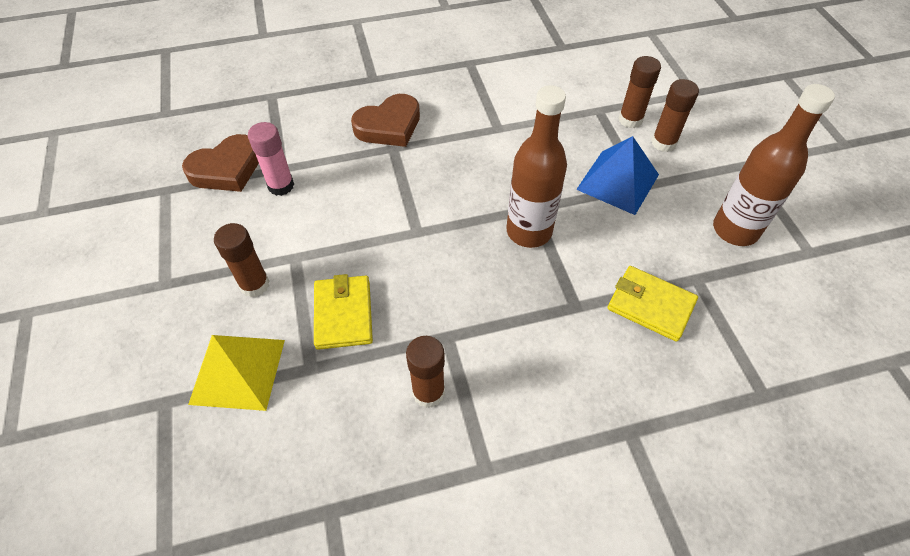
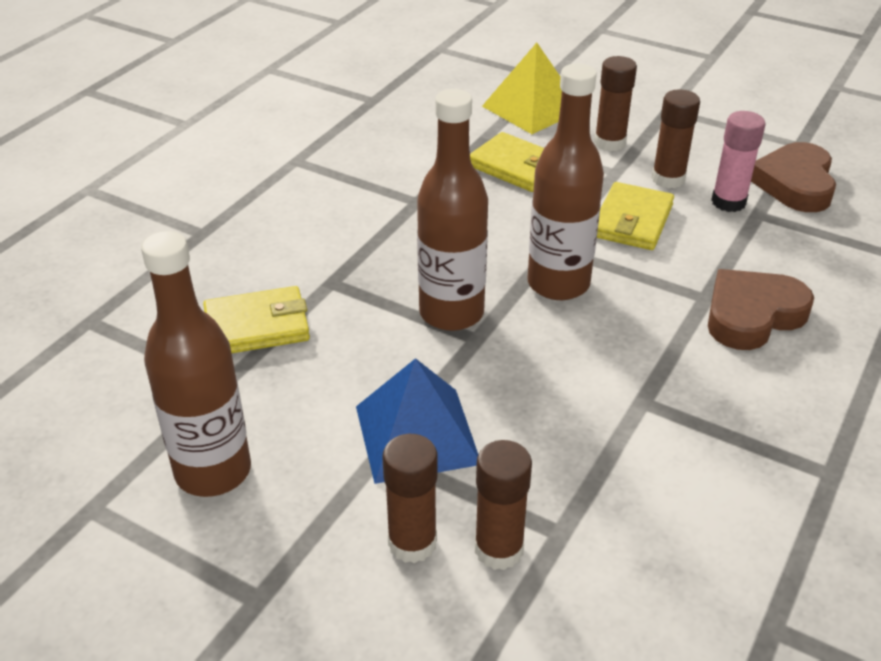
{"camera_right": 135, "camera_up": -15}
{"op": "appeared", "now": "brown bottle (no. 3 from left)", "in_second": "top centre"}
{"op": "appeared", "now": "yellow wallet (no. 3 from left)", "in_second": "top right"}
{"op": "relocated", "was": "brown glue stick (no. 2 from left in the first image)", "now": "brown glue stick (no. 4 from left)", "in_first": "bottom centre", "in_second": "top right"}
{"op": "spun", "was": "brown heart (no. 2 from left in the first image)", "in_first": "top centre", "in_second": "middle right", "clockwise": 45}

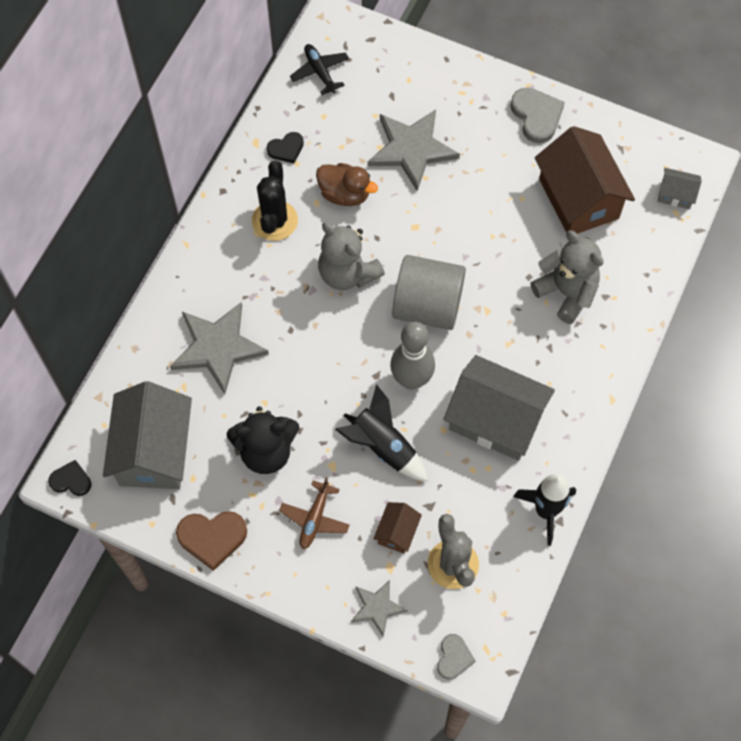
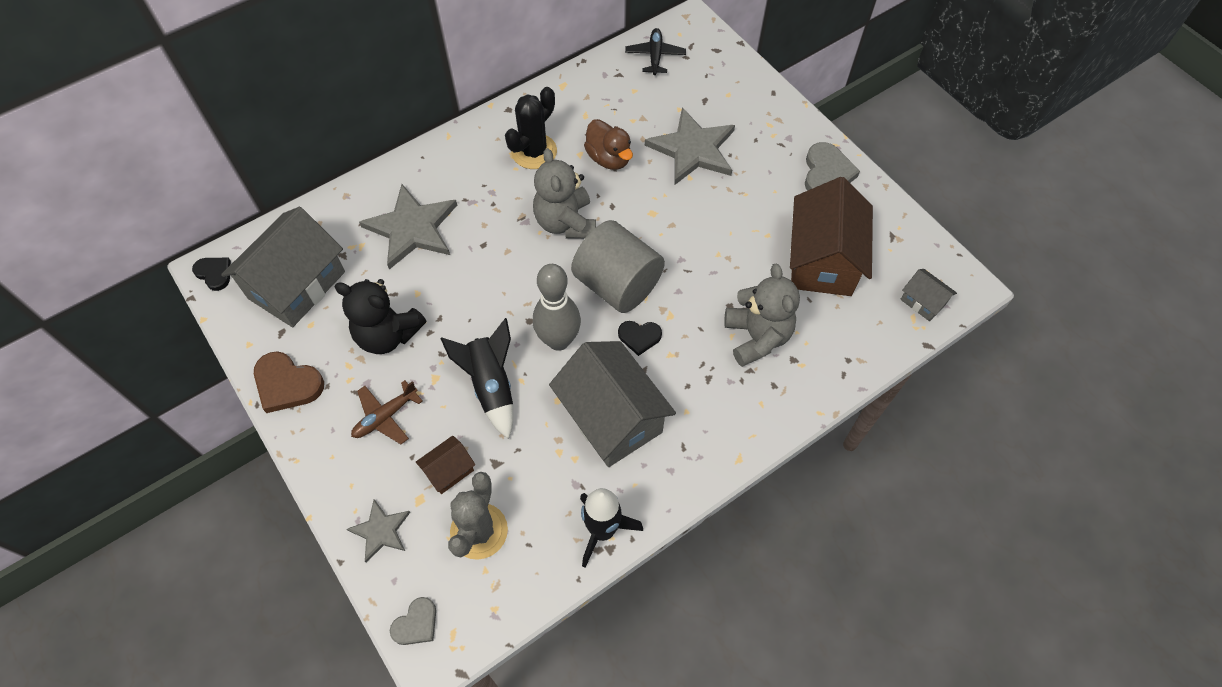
{"camera_right": 30, "camera_up": -5}
{"op": "relocated", "was": "black heart (no. 2 from left)", "in_first": "top centre", "in_second": "centre"}

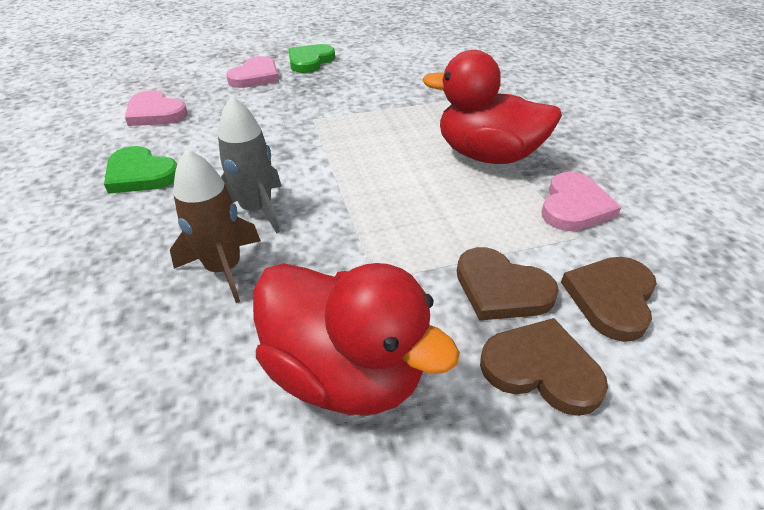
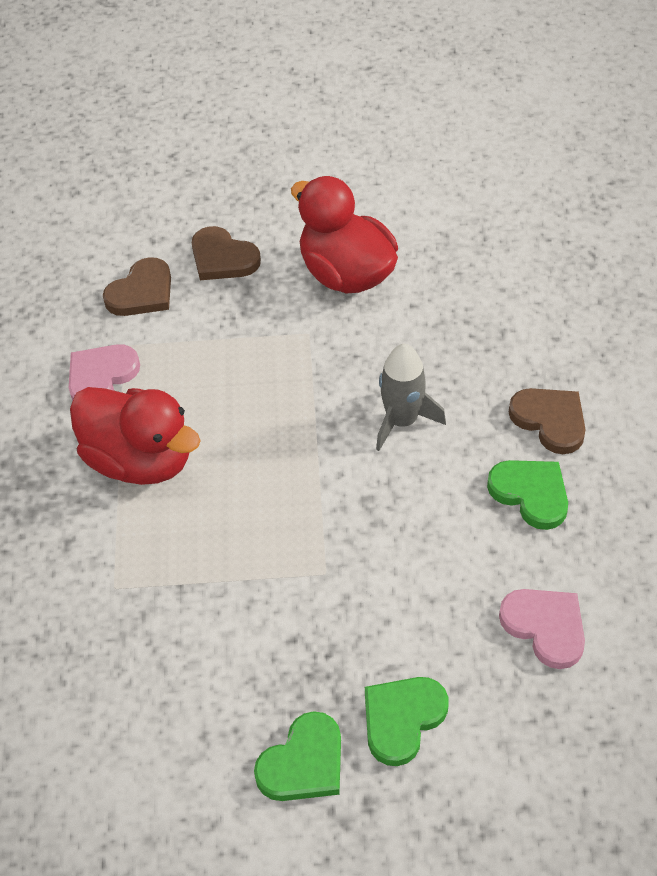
{"camera_right": -165, "camera_up": 10}
{"op": "colour", "was": "pink heart (no. 2 from left)", "now": "green heart (no. 2 from left)", "in_first": "top left", "in_second": "bottom centre"}
{"op": "relocated", "was": "brown heart (no. 1 from left in the first image)", "now": "brown heart (no. 3 from left)", "in_first": "centre", "in_second": "middle right"}
{"op": "missing", "was": "brown rocket", "in_first": "middle left"}

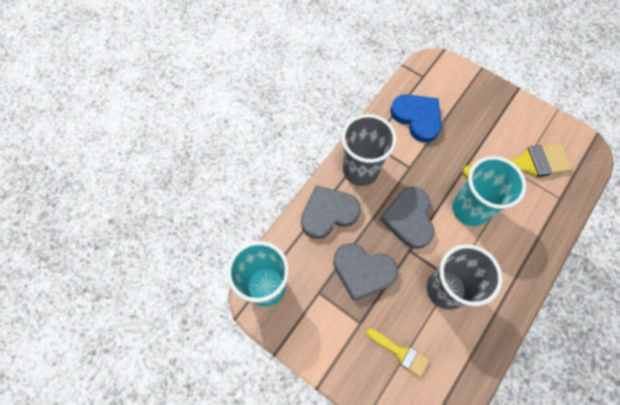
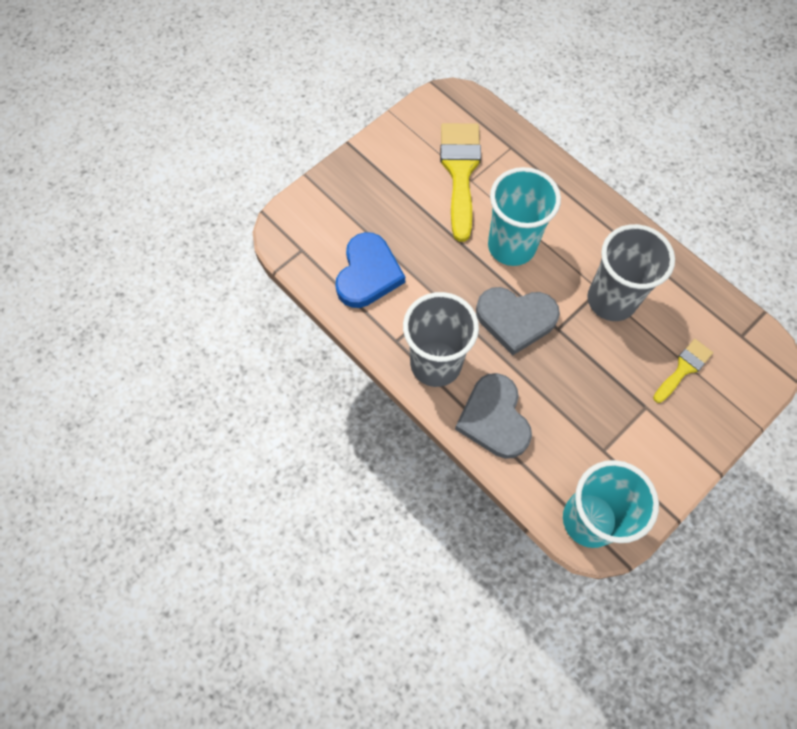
{"camera_right": -80, "camera_up": 0}
{"op": "spun", "was": "blue heart", "in_first": "top right", "in_second": "centre", "clockwise": 135}
{"op": "missing", "was": "grey heart (no. 2 from left)", "in_first": "bottom centre"}

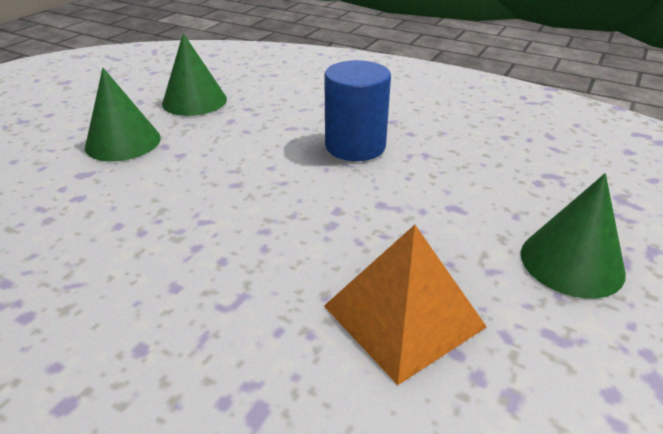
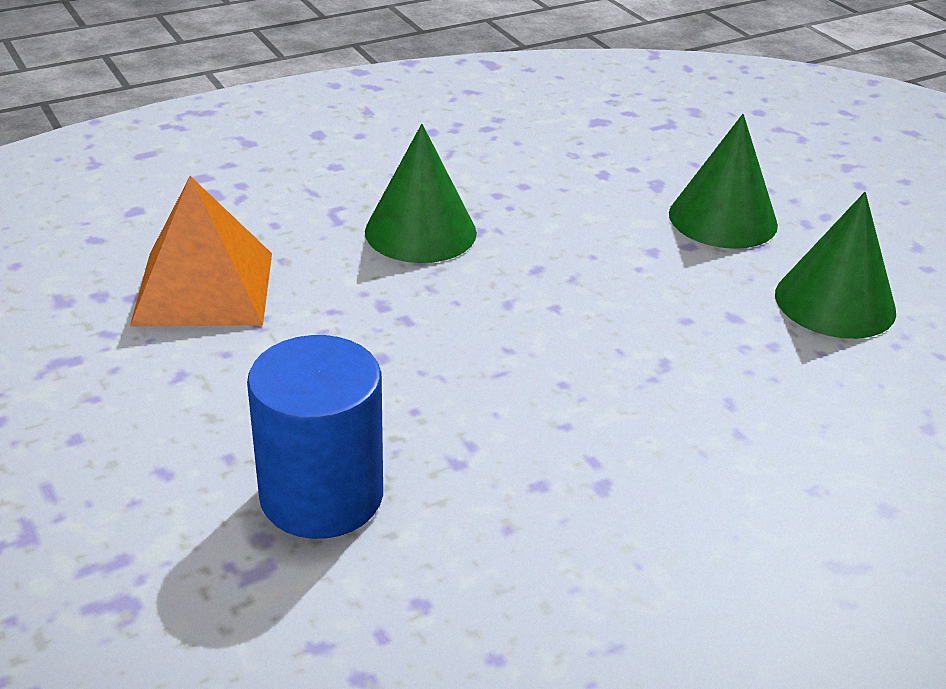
{"camera_right": 120, "camera_up": 0}
{"op": "relocated", "was": "blue cylinder", "in_first": "top centre", "in_second": "middle left"}
{"op": "relocated", "was": "green cone (no. 3 from left in the first image)", "now": "green cone (no. 1 from left)", "in_first": "middle right", "in_second": "top centre"}

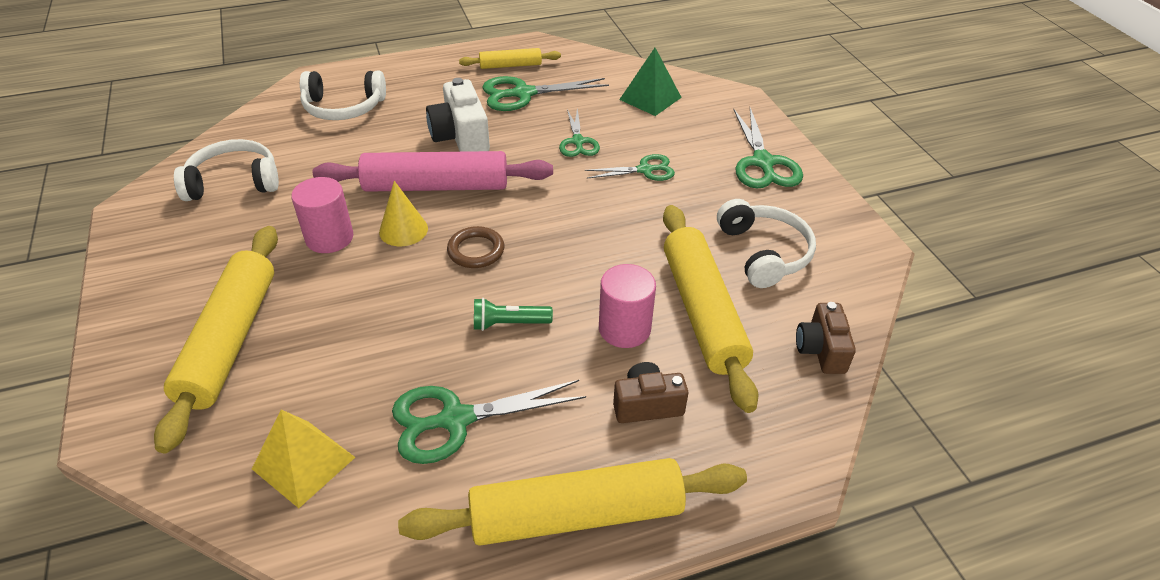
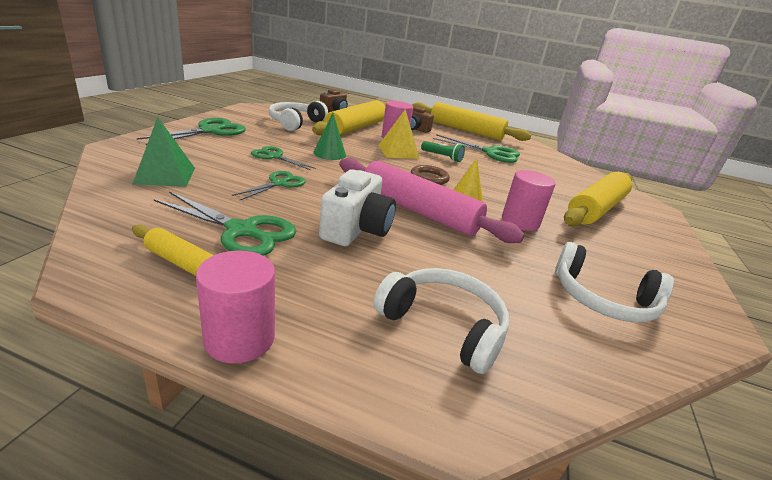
{"camera_right": -145, "camera_up": -15}
{"op": "appeared", "now": "pink cylinder (no. 1 from left)", "in_second": "middle left"}
{"op": "appeared", "now": "green cone", "in_second": "top centre"}
{"op": "relocated", "was": "yellow pyramid", "in_first": "bottom left", "in_second": "top centre"}

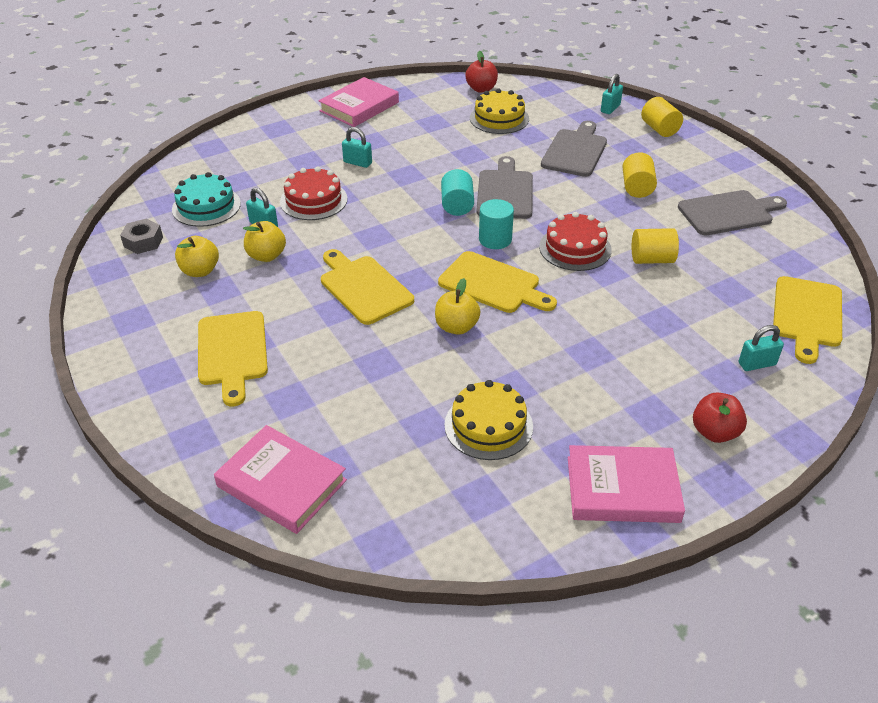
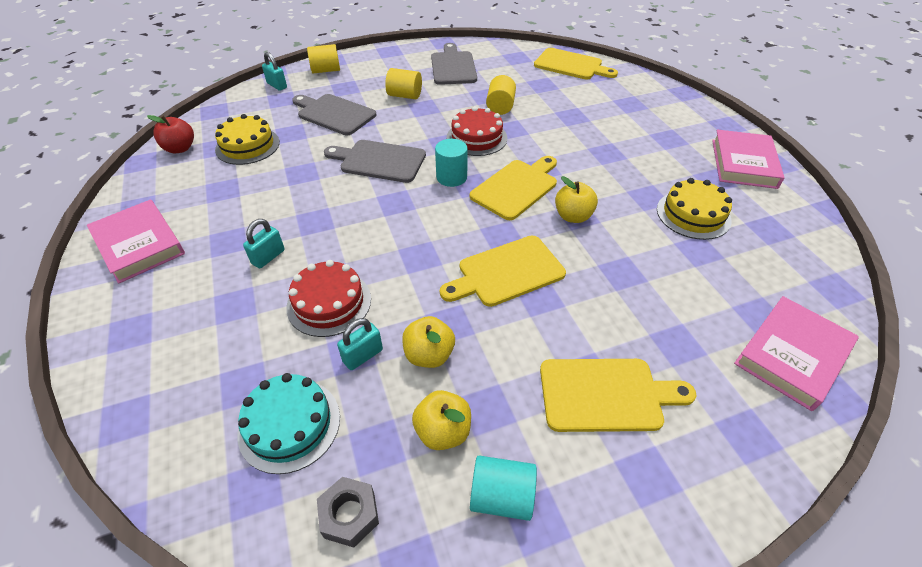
{"camera_right": -80, "camera_up": 5}
{"op": "relocated", "was": "turquoise cylinder (no. 1 from left in the first image)", "now": "turquoise cylinder (no. 2 from left)", "in_first": "top centre", "in_second": "bottom centre"}
{"op": "missing", "was": "red apple (no. 2 from left)", "in_first": "middle right"}
{"op": "missing", "was": "turquoise padlock (no. 4 from left)", "in_first": "middle right"}

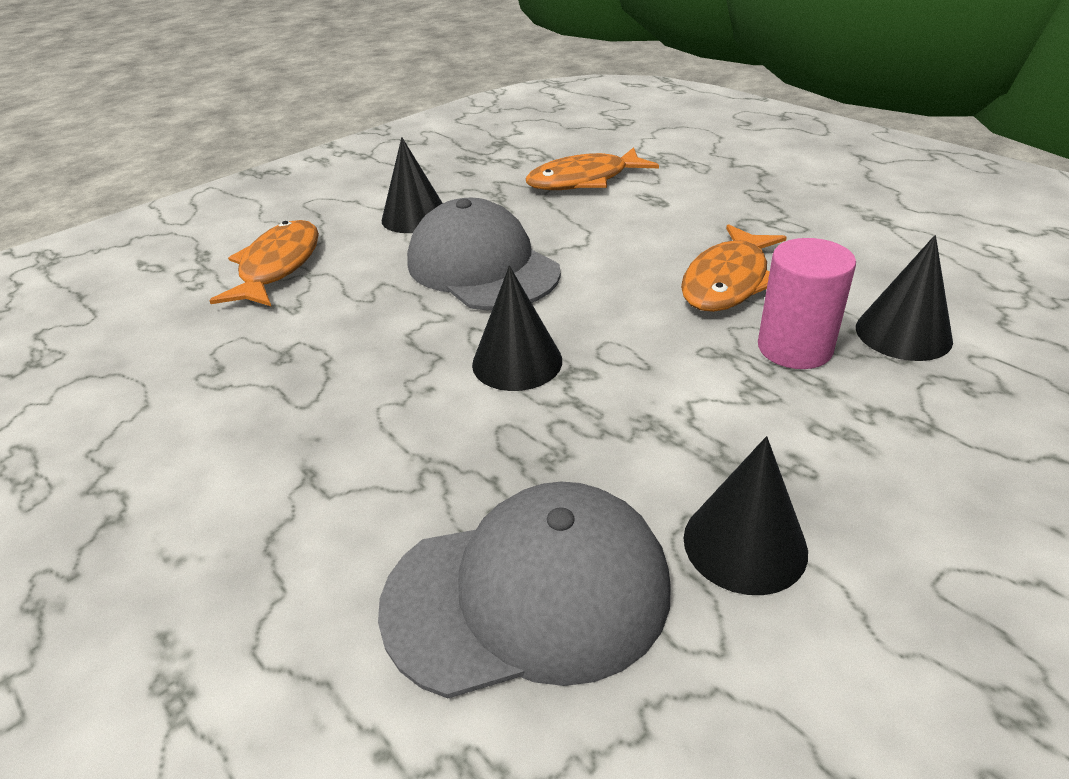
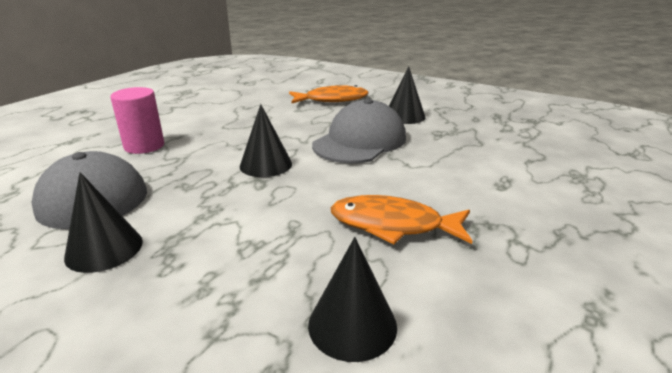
{"camera_right": 70, "camera_up": -10}
{"op": "relocated", "was": "pink cylinder", "in_first": "middle right", "in_second": "top left"}
{"op": "missing", "was": "orange fish (no. 2 from left)", "in_first": "top centre"}

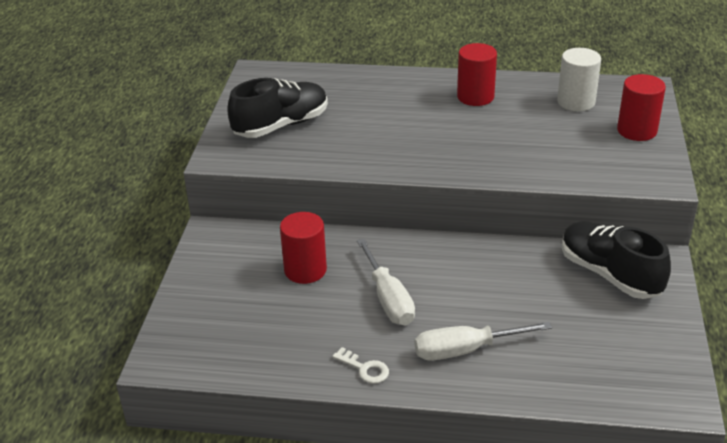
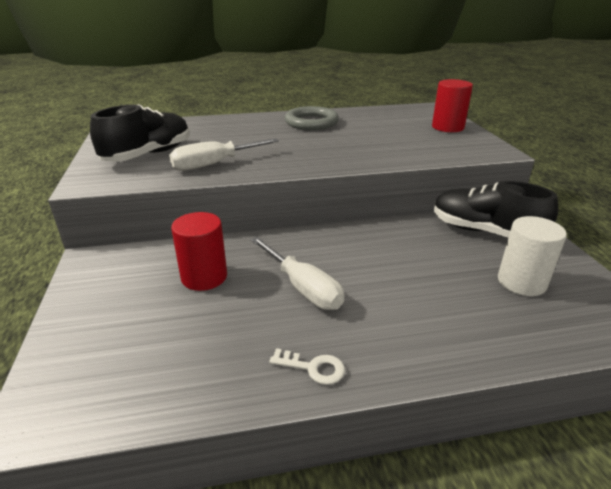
{"camera_right": -20, "camera_up": -5}
{"op": "relocated", "was": "white screwdriver (no. 2 from left in the first image)", "now": "white screwdriver (no. 1 from left)", "in_first": "bottom centre", "in_second": "top centre"}
{"op": "exchanged", "was": "red cylinder (no. 2 from left)", "now": "grey ring", "in_first": "top centre", "in_second": "top centre"}
{"op": "relocated", "was": "white cylinder", "in_first": "top right", "in_second": "middle right"}

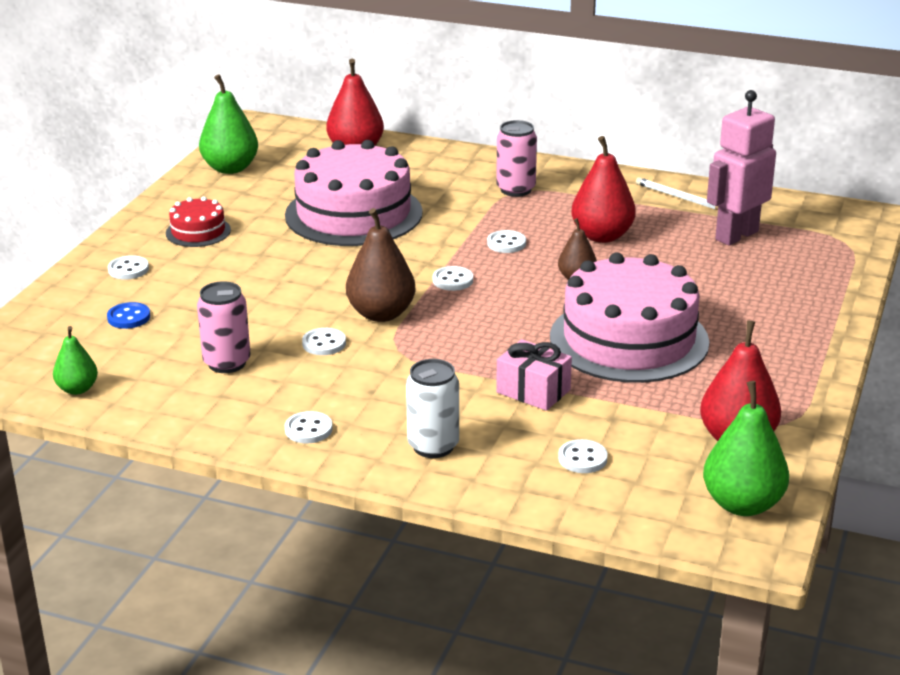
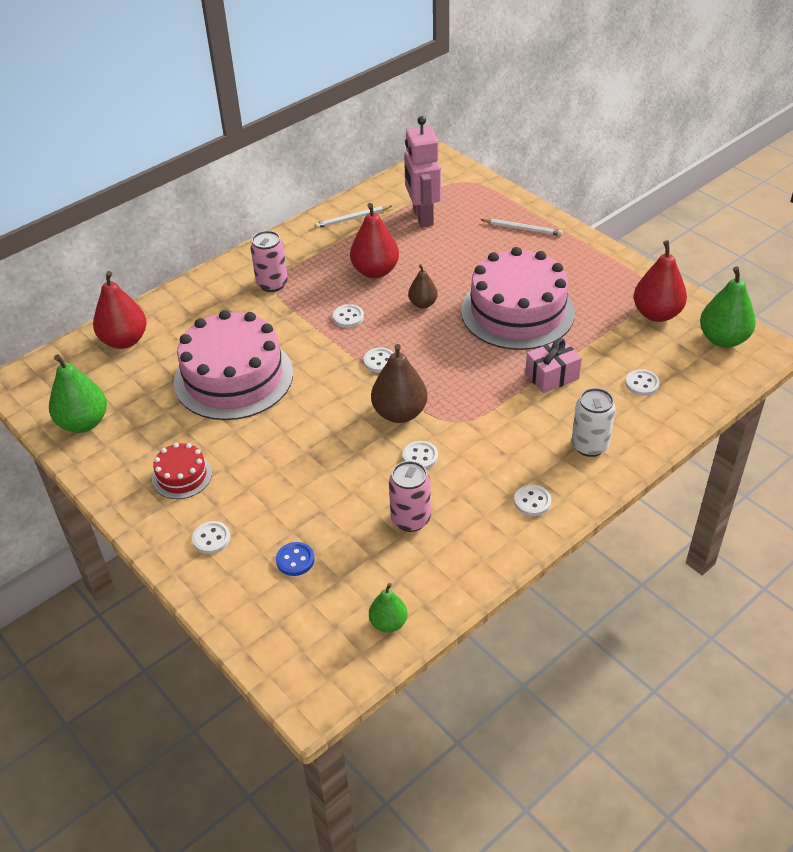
{"camera_right": -60, "camera_up": 15}
{"op": "appeared", "now": "white pencil (no. 2 from left)", "in_second": "top centre"}

